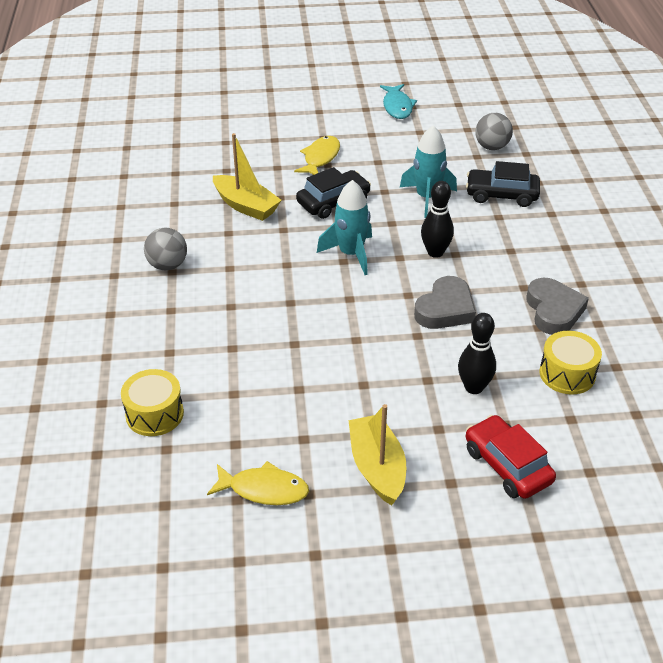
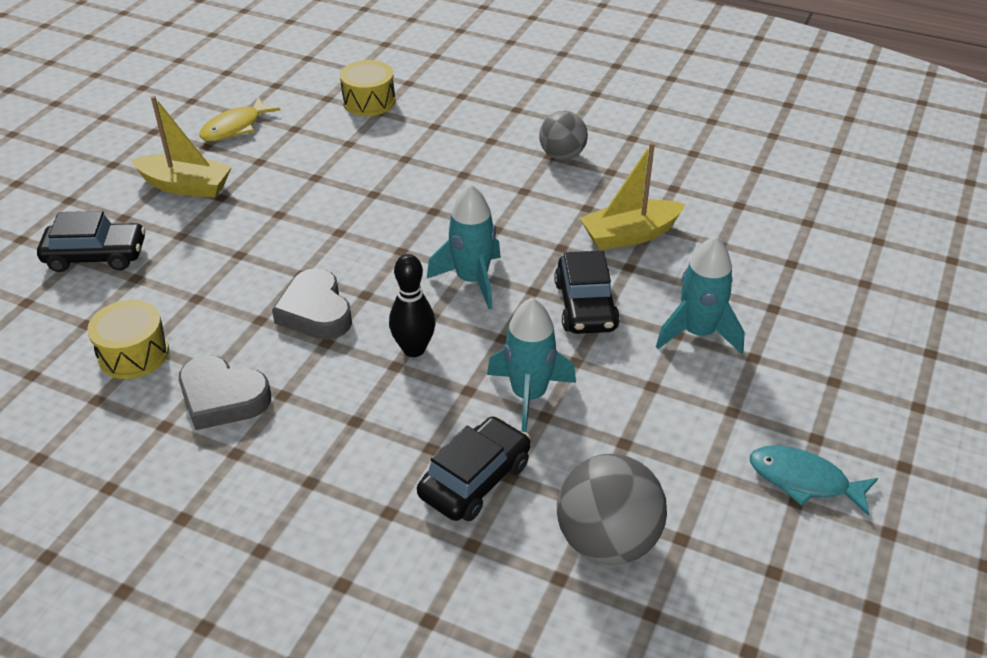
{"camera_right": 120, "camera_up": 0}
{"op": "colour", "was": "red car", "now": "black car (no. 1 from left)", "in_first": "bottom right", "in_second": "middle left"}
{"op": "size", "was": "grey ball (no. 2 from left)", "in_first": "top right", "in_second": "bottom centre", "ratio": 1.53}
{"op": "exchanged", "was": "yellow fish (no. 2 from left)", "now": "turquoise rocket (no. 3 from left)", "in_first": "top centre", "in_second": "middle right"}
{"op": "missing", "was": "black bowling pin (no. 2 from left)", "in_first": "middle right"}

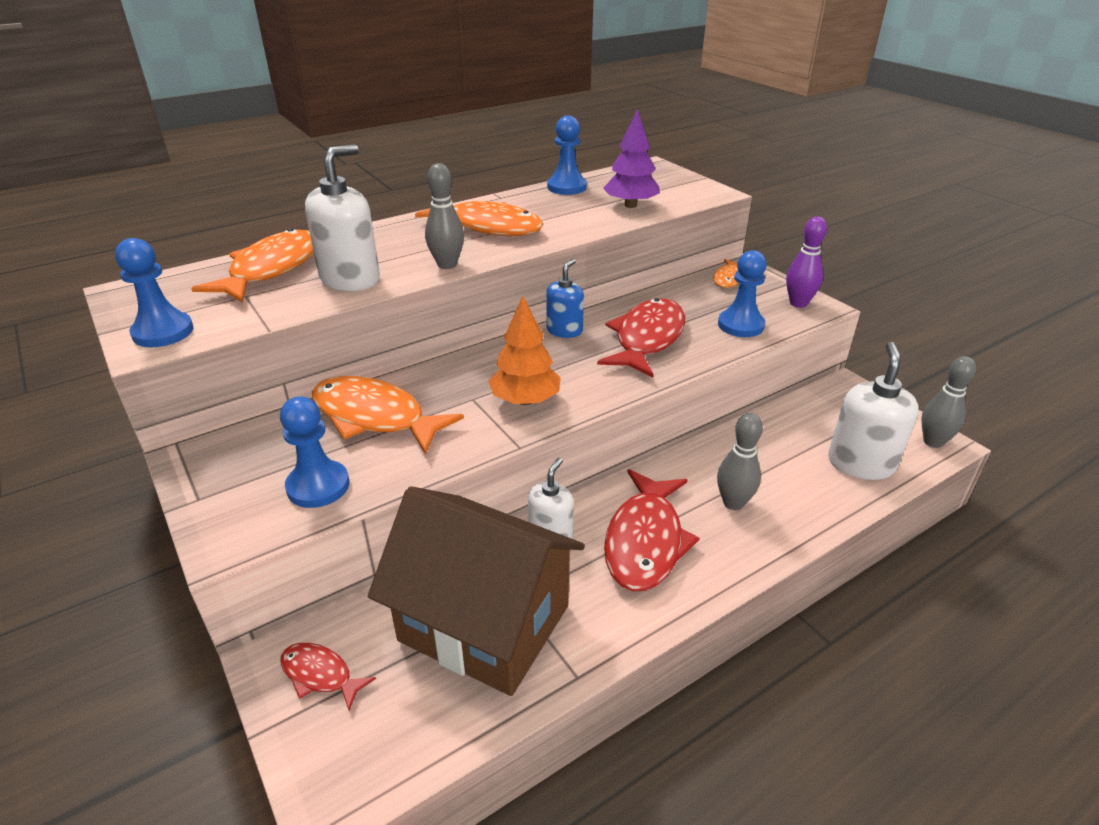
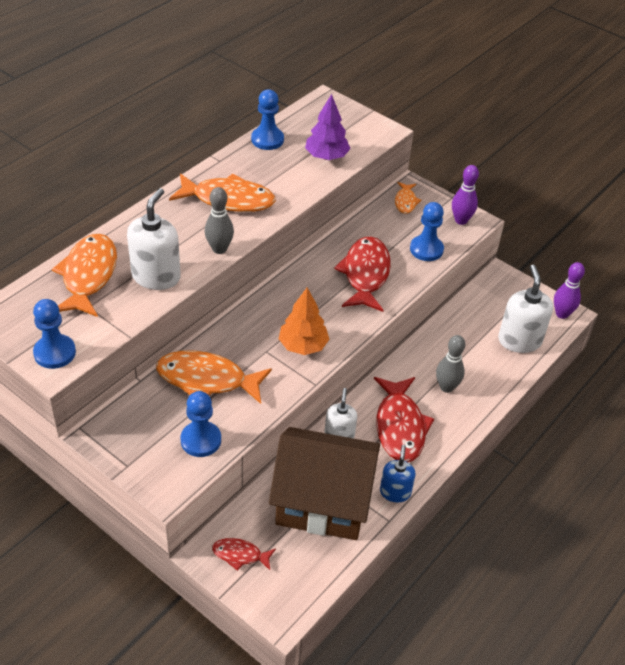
{"camera_right": -20, "camera_up": 10}
{"op": "relocated", "was": "blue soap dispenser", "in_first": "centre", "in_second": "bottom centre"}
{"op": "colour", "was": "grey bowling pin (no. 3 from left)", "now": "purple bowling pin (no. 2 from left)", "in_first": "middle right", "in_second": "middle right"}

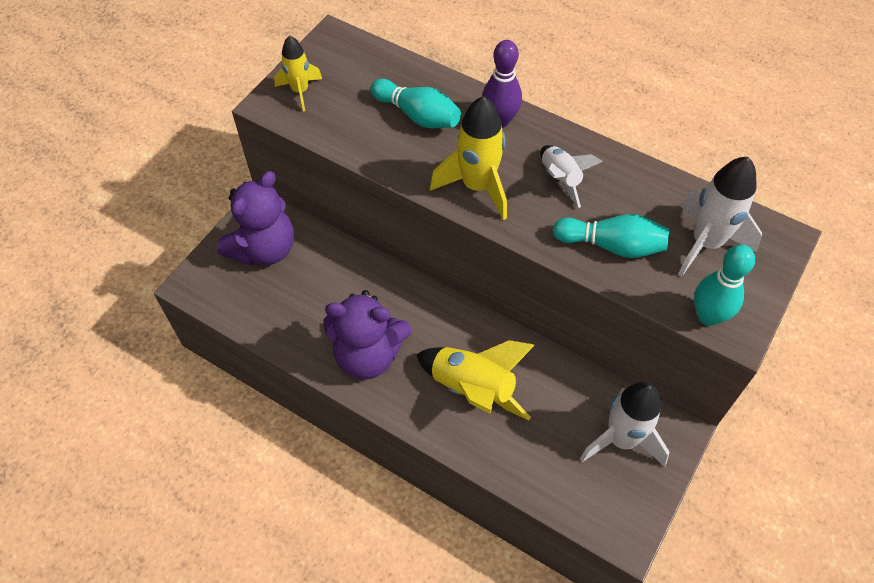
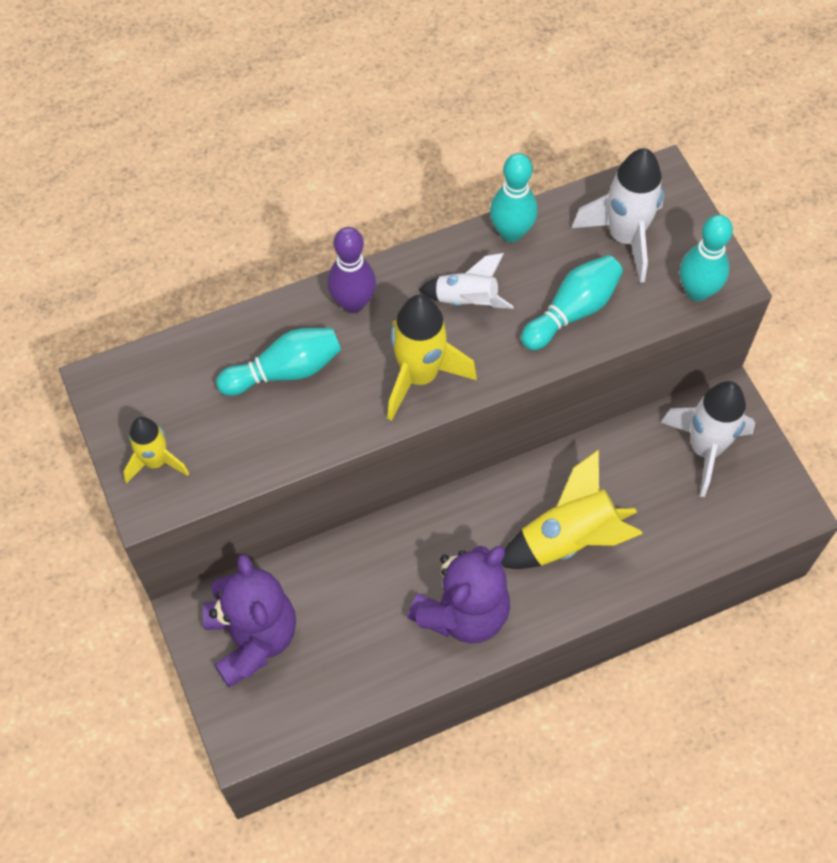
{"camera_right": -55, "camera_up": 5}
{"op": "appeared", "now": "turquoise bowling pin (no. 2 from left)", "in_second": "top centre"}

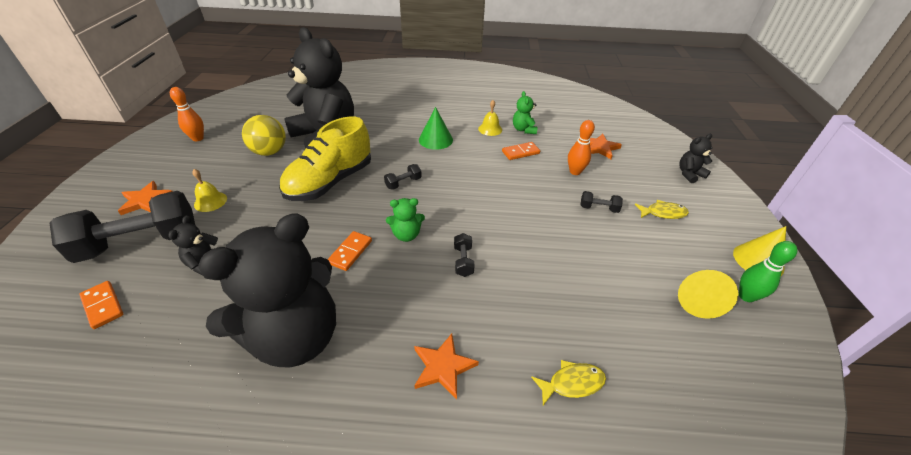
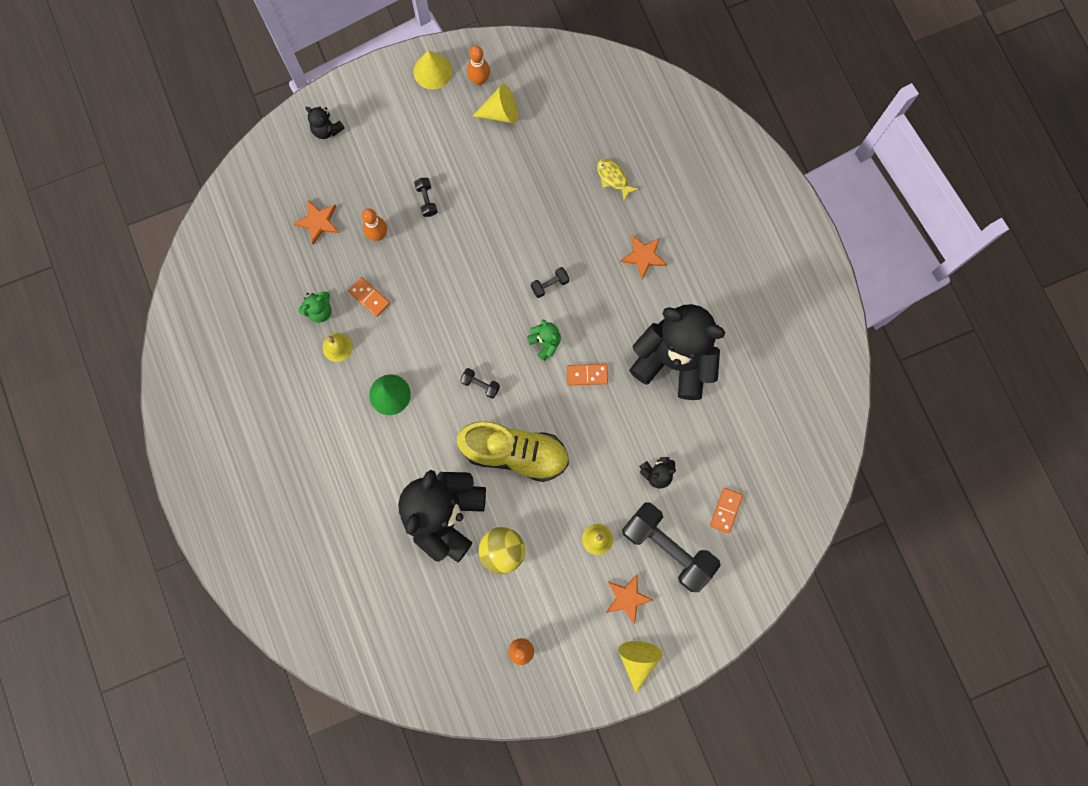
{"camera_right": -115, "camera_up": 35}
{"op": "colour", "was": "green bowling pin", "now": "orange bowling pin (no. 2 from left)", "in_first": "middle right", "in_second": "top centre"}
{"op": "appeared", "now": "yellow cone (no. 3 from left)", "in_second": "bottom centre"}
{"op": "missing", "was": "yellow fish (no. 2 from left)", "in_first": "middle right"}

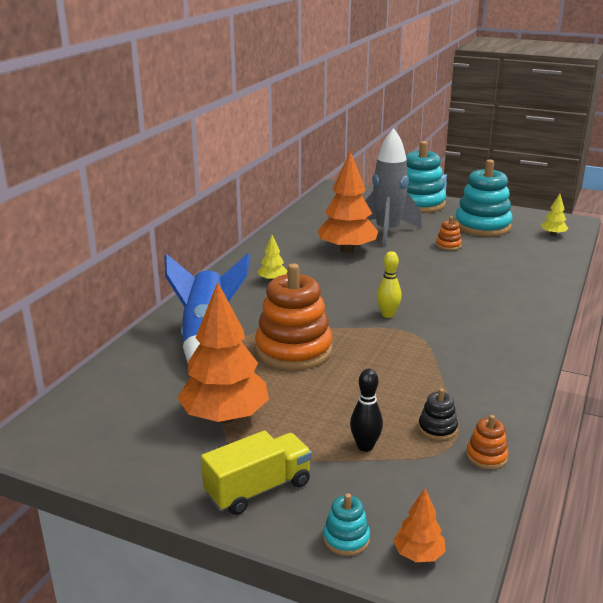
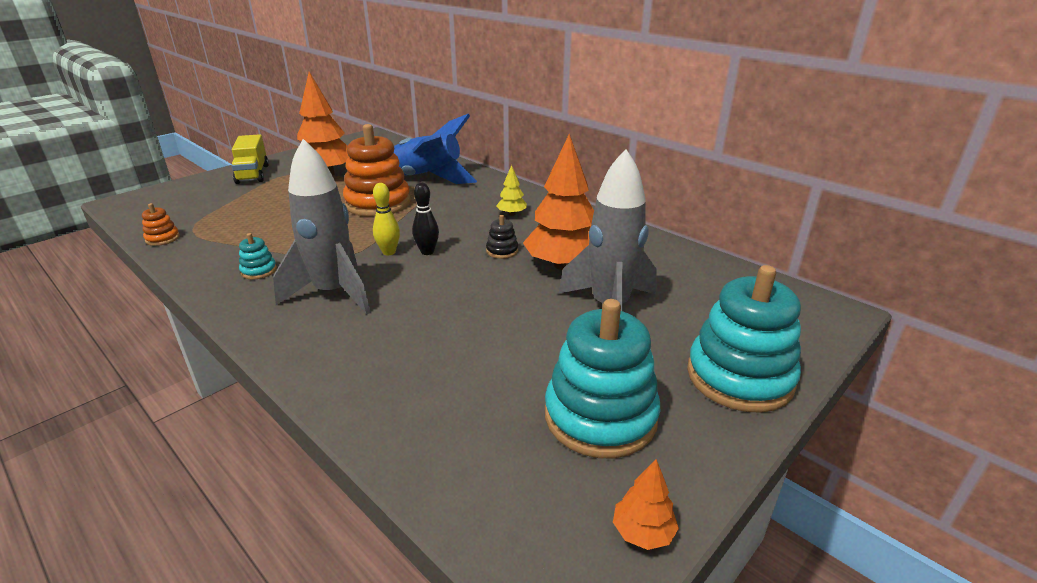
{"camera_right": 110, "camera_up": 5}
{"op": "relocated", "was": "turquoise stacking toy (no. 1 from left)", "in_first": "bottom centre", "in_second": "middle left"}
{"op": "appeared", "now": "grey rocket (no. 1 from left)", "in_second": "middle left"}
{"op": "relocated", "was": "black bowling pin", "in_first": "bottom centre", "in_second": "centre"}
{"op": "relocated", "was": "black stacking toy", "in_first": "bottom right", "in_second": "centre"}
{"op": "relocated", "was": "orange tree (no. 3 from left)", "in_first": "bottom right", "in_second": "bottom centre"}
{"op": "missing", "was": "orange stacking toy (no. 2 from left)", "in_first": "middle right"}
{"op": "missing", "was": "yellow tree (no. 2 from left)", "in_first": "middle right"}

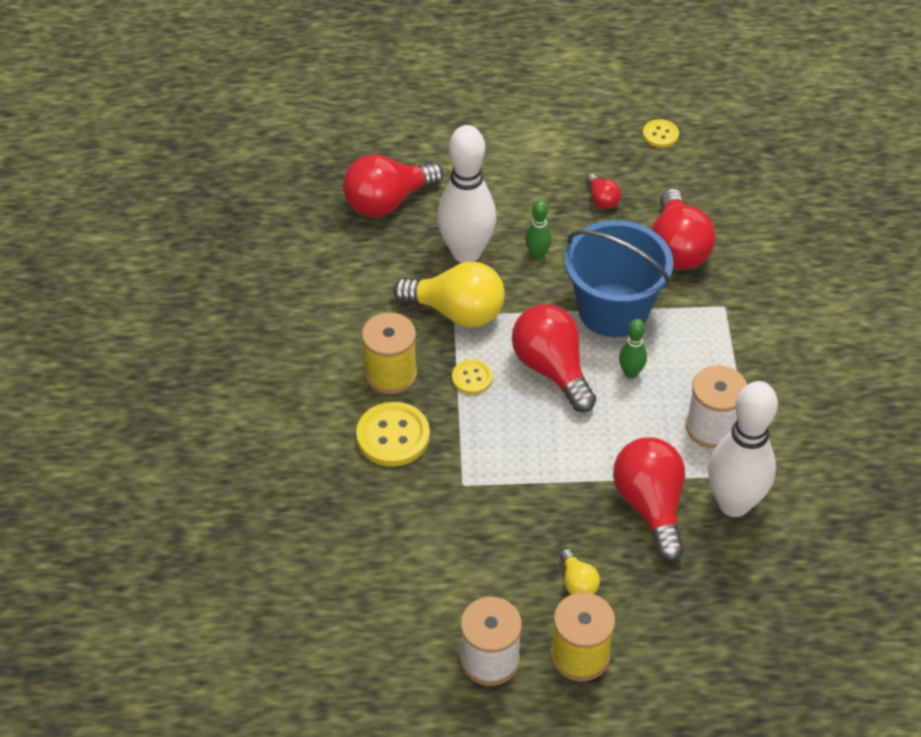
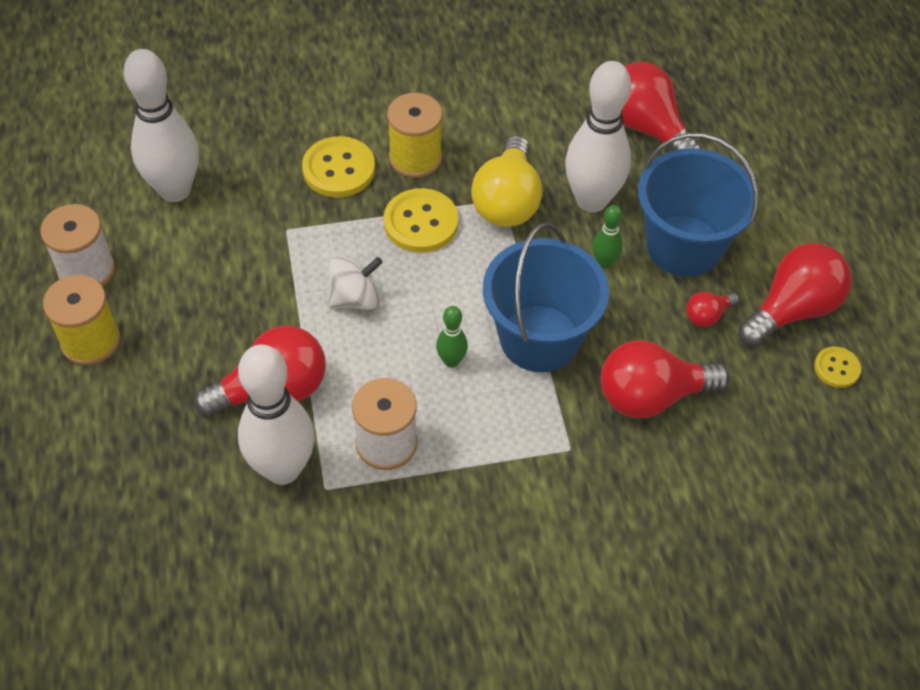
{"camera_right": 80, "camera_up": 5}
{"op": "appeared", "now": "white bowling pin (no. 1 from left)", "in_second": "top left"}
{"op": "appeared", "now": "white spinning top", "in_second": "centre"}
{"op": "size", "was": "yellow button (no. 2 from left)", "in_first": "centre", "in_second": "top centre", "ratio": 1.76}
{"op": "appeared", "now": "blue bucket (no. 2 from left)", "in_second": "top right"}
{"op": "relocated", "was": "red light bulb (no. 2 from left in the first image)", "now": "red light bulb (no. 5 from left)", "in_first": "centre", "in_second": "middle right"}
{"op": "missing", "was": "yellow light bulb (no. 2 from left)", "in_first": "bottom centre"}

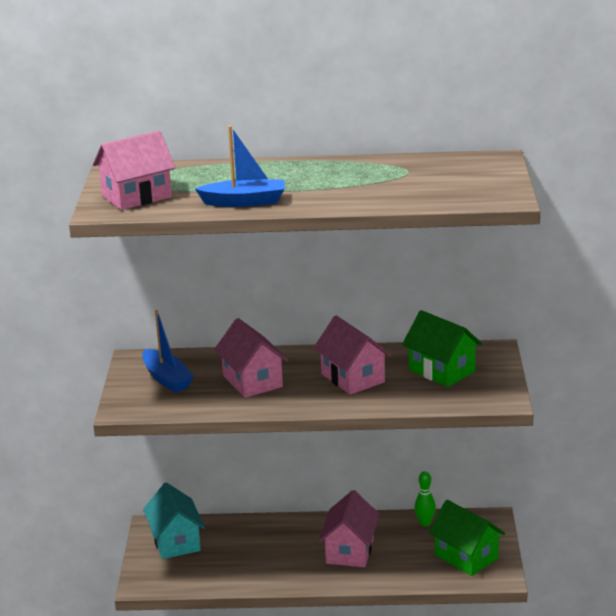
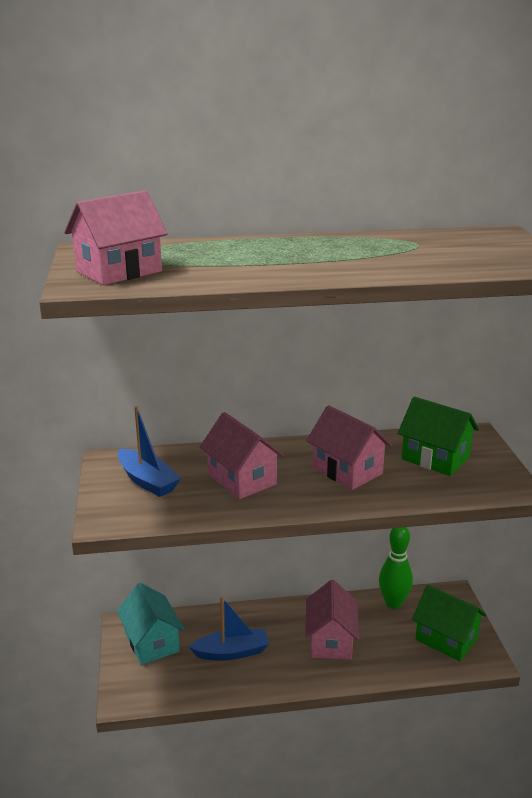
{"camera_right": -10, "camera_up": 0}
{"op": "relocated", "was": "blue boat (no. 2 from left)", "in_first": "top centre", "in_second": "bottom centre"}
{"op": "size", "was": "green bowling pin", "in_first": "bottom right", "in_second": "bottom right", "ratio": 1.61}

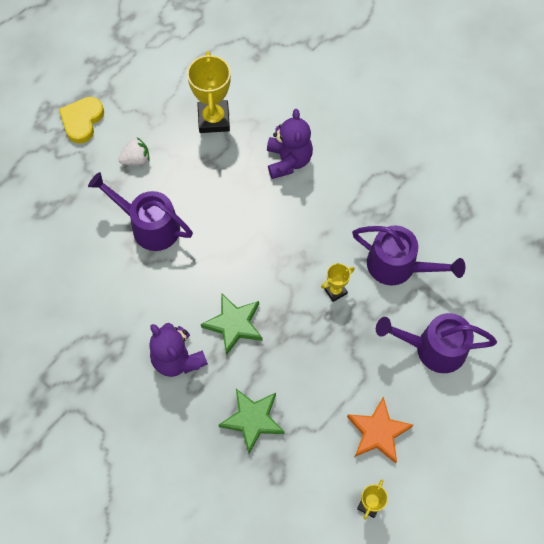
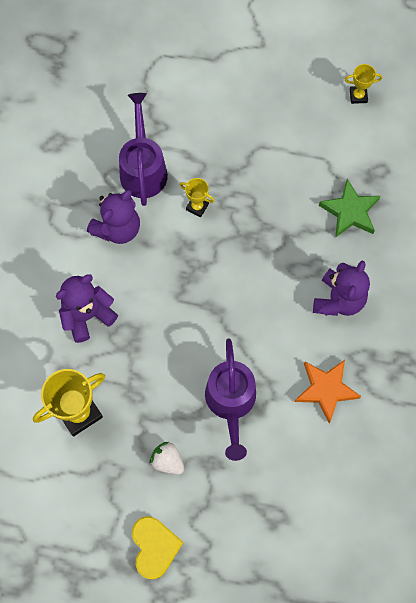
{"camera_right": -120, "camera_up": 5}
{"op": "appeared", "now": "purple teddy bear (no. 2 from left)", "in_second": "middle left"}
{"op": "spun", "was": "yellow heart", "in_first": "top left", "in_second": "bottom centre", "clockwise": -90}
{"op": "relocated", "was": "orange star", "in_first": "bottom right", "in_second": "middle right"}
{"op": "missing", "was": "green star (no. 1 from left)", "in_first": "centre"}
{"op": "missing", "was": "purple watering can (no. 3 from left)", "in_first": "middle right"}

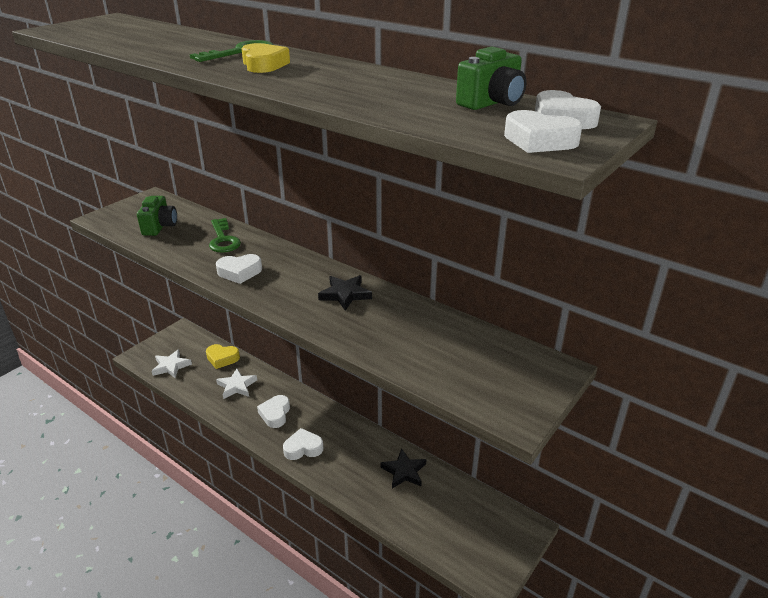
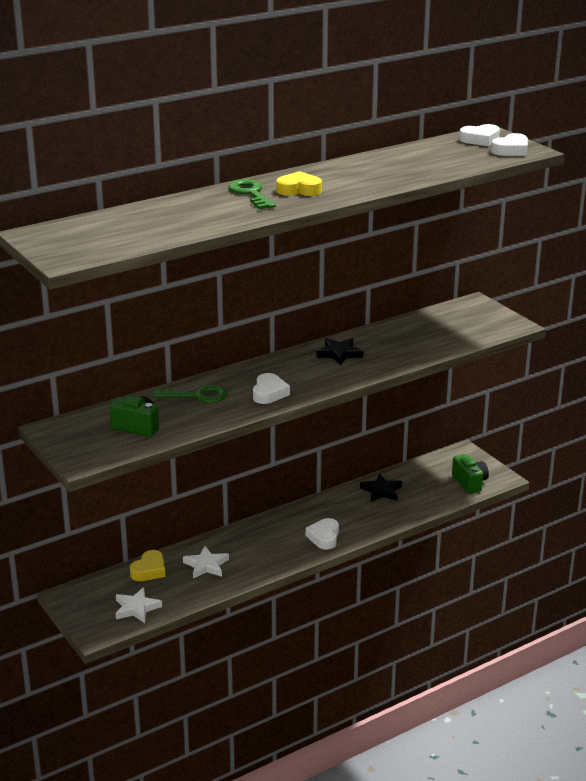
{"camera_right": -70, "camera_up": -5}
{"op": "relocated", "was": "green camera (no. 2 from left)", "in_first": "top centre", "in_second": "middle right"}
{"op": "missing", "was": "white heart (no. 2 from left)", "in_first": "bottom centre"}

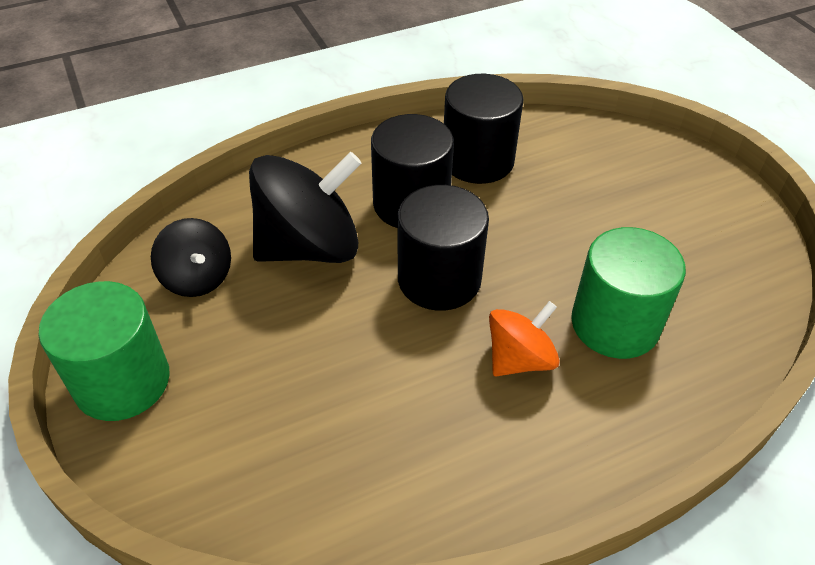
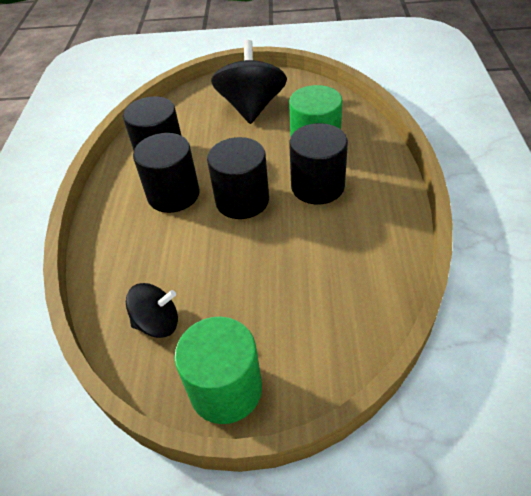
{"camera_right": -60, "camera_up": 0}
{"op": "relocated", "was": "black spinning top (no. 2 from left)", "in_first": "centre", "in_second": "top centre"}
{"op": "exchanged", "was": "orange spinning top", "now": "black cylinder (no. 4 from left)", "in_first": "centre", "in_second": "top centre"}

